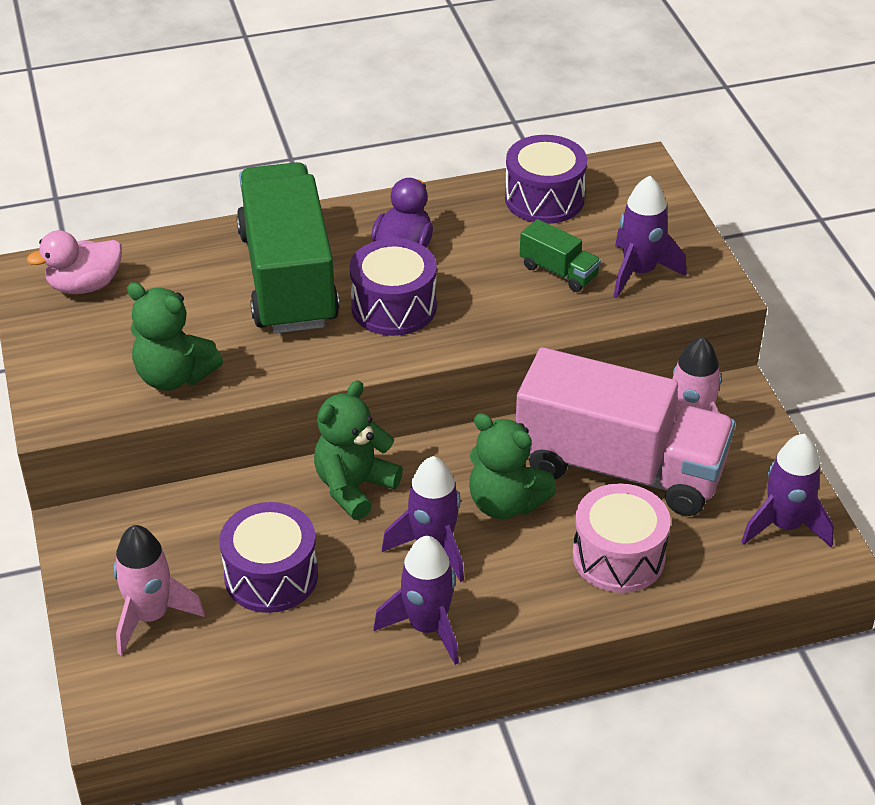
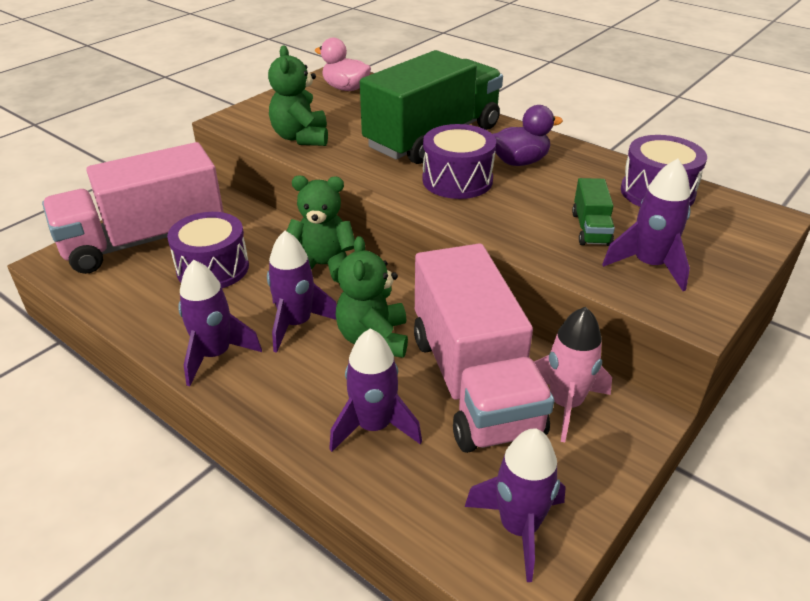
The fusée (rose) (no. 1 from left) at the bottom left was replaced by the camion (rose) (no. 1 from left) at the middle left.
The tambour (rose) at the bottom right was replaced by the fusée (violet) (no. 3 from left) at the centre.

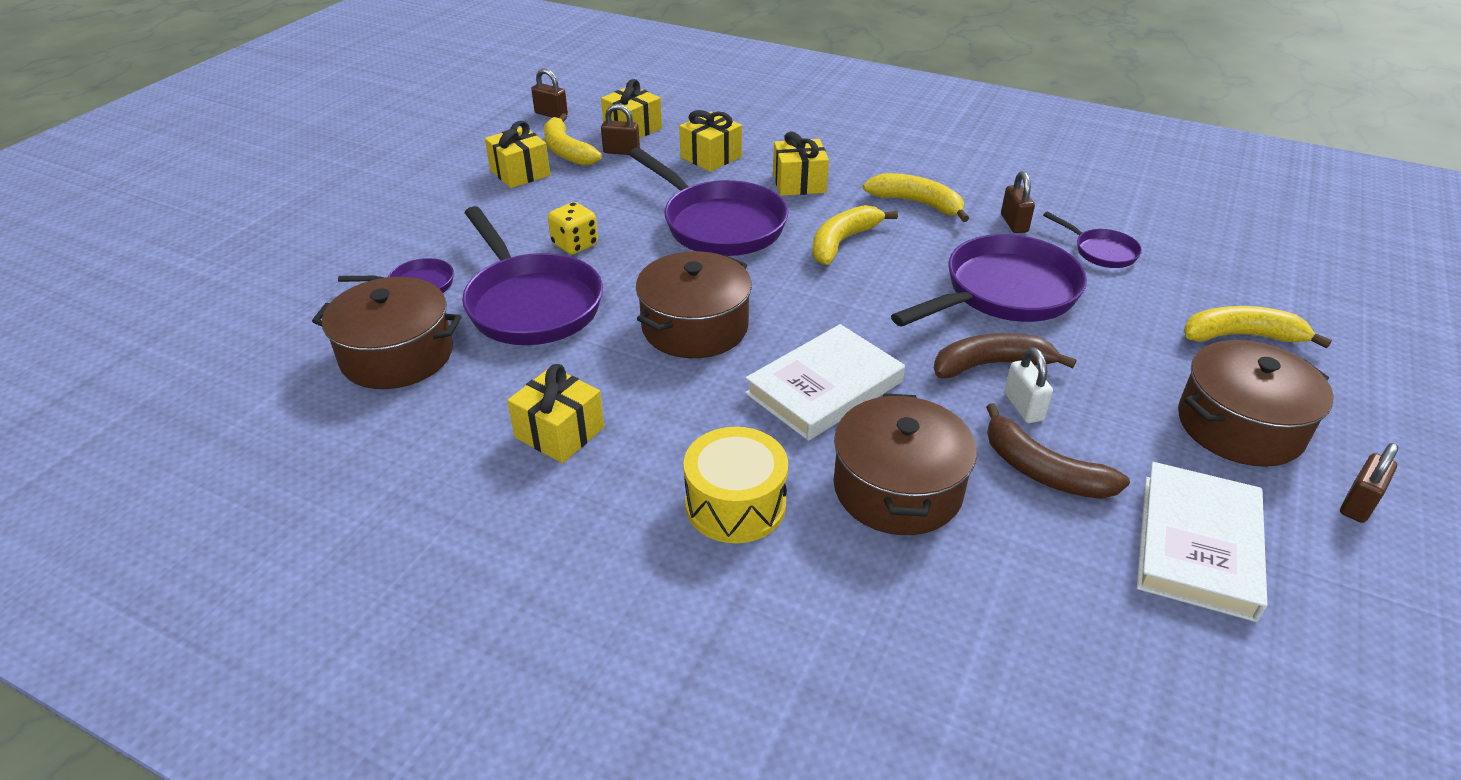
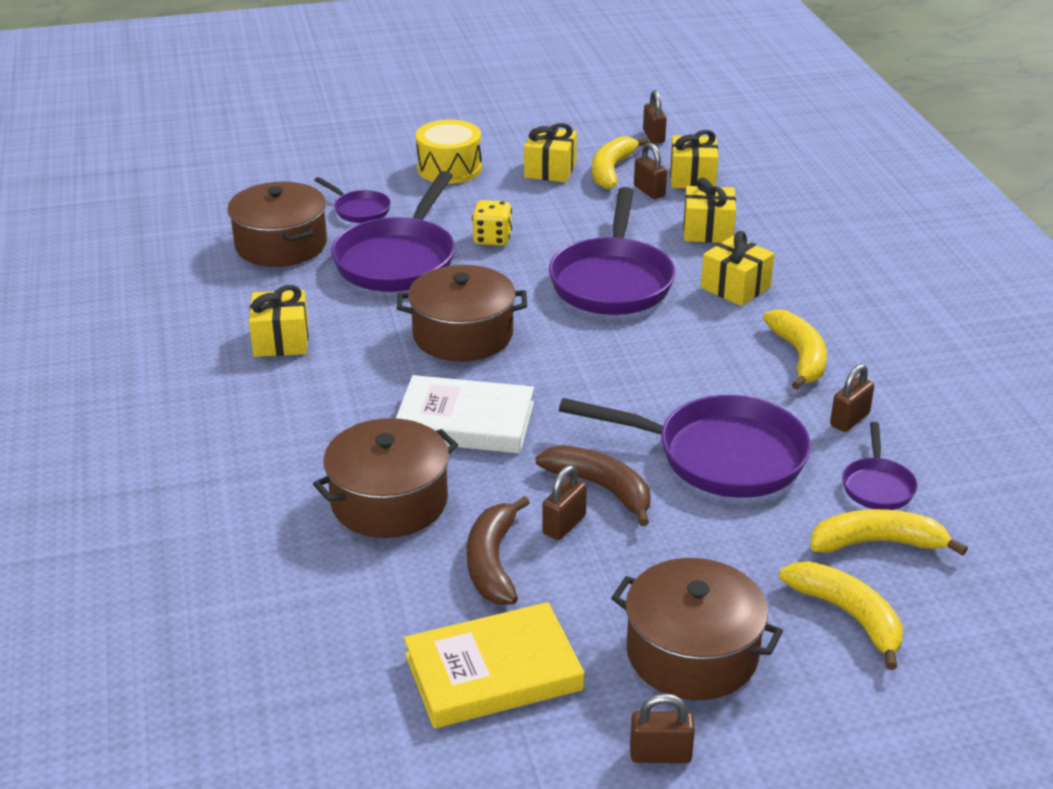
The tambour (jaune) moved from the centre to the top centre.
The banane (jaune) (no. 2 from left in the first image) moved from the top centre to the bottom right.
The cadenas (blanc) at the middle right became the cadenas (marron) (no. 1 from left) at the centre.
The livre (blanc) (no. 2 from left) at the bottom right became the livre (jaune) at the bottom centre.

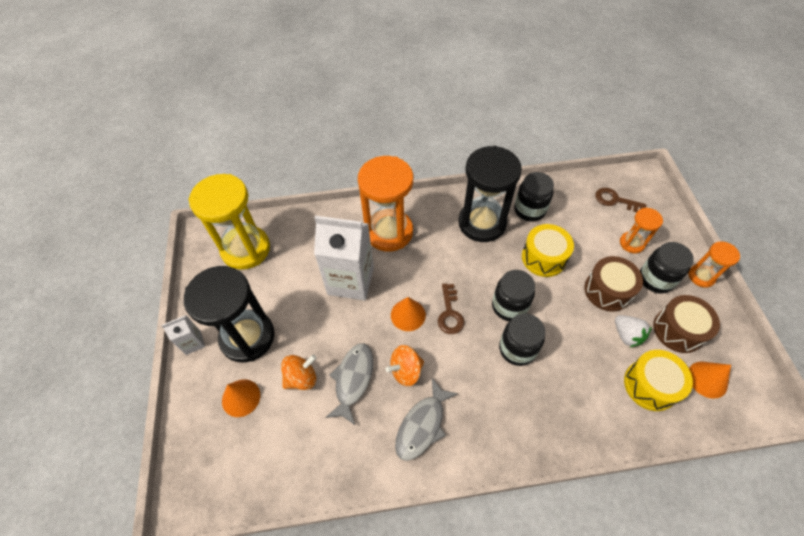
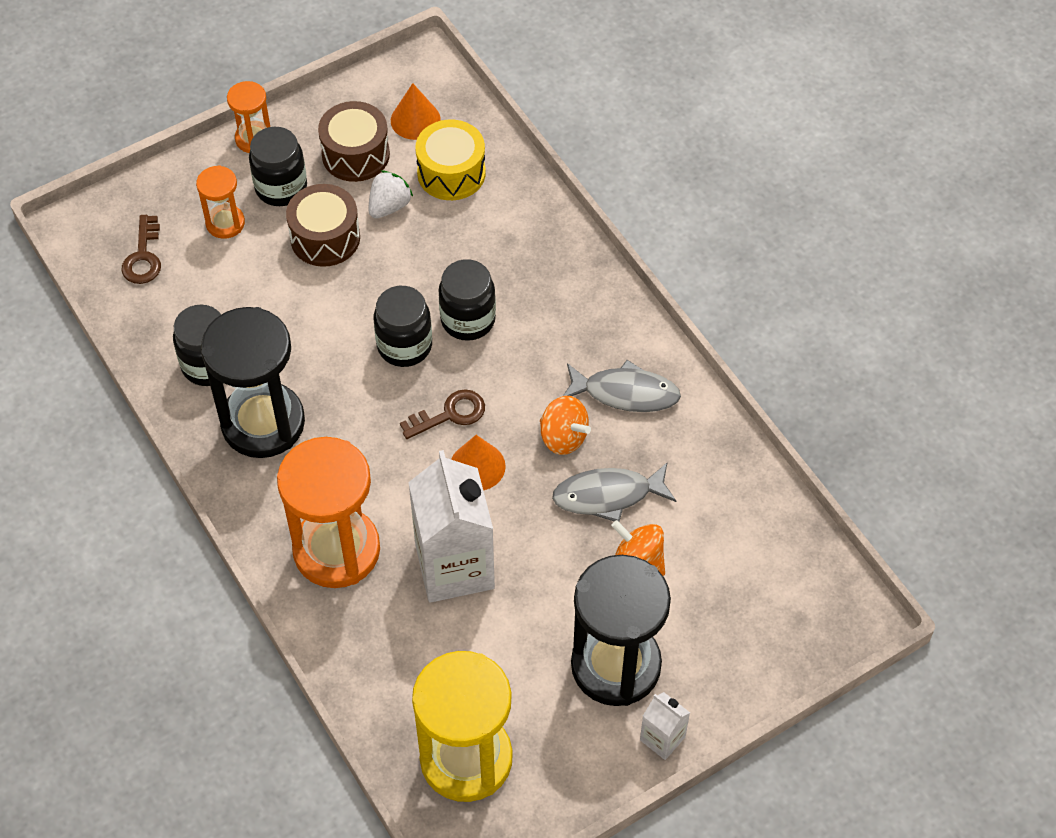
The cône (orange) (no. 1 from left) at the bottom left disappeared.
The tambour (jaune) (no. 1 from left) at the middle right disappeared.

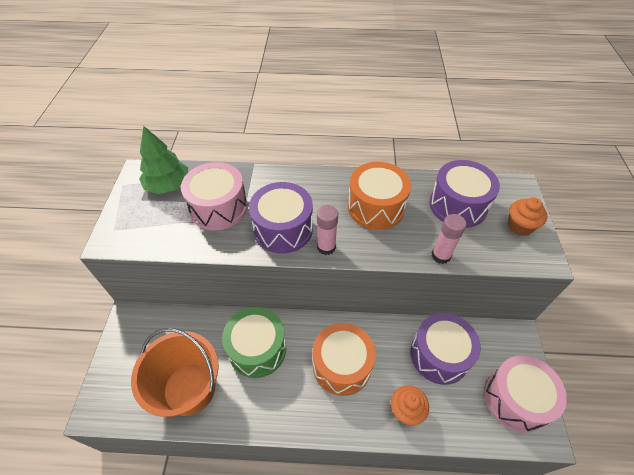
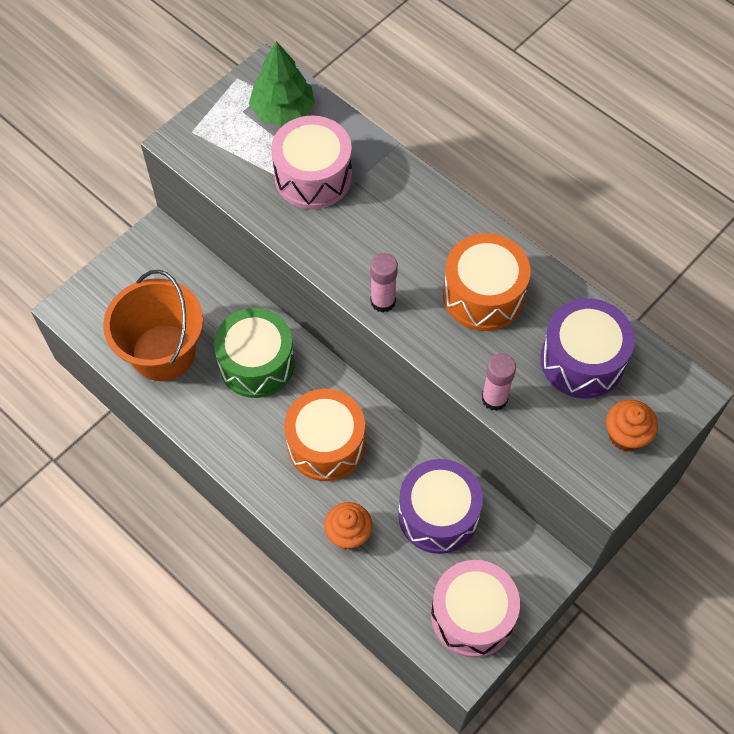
The tambour (violet) (no. 1 from left) at the centre disappeared.

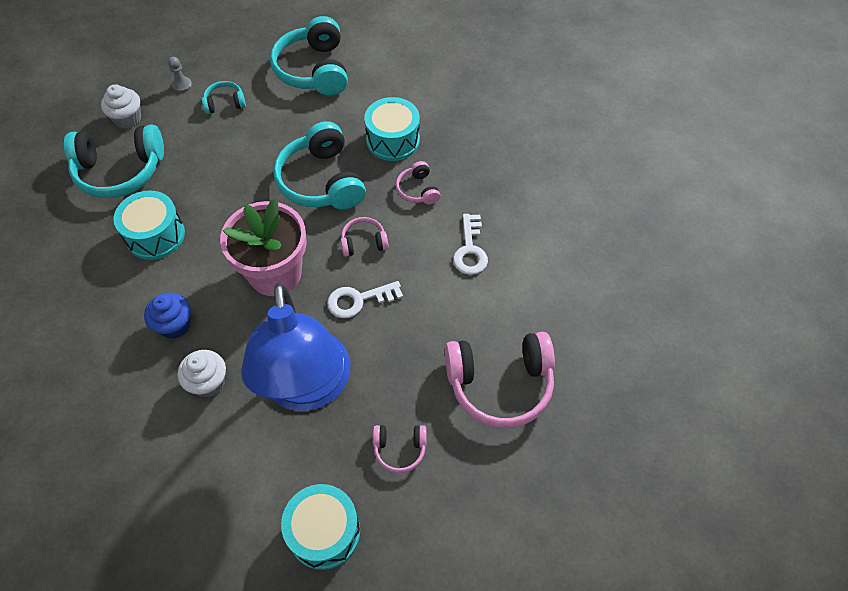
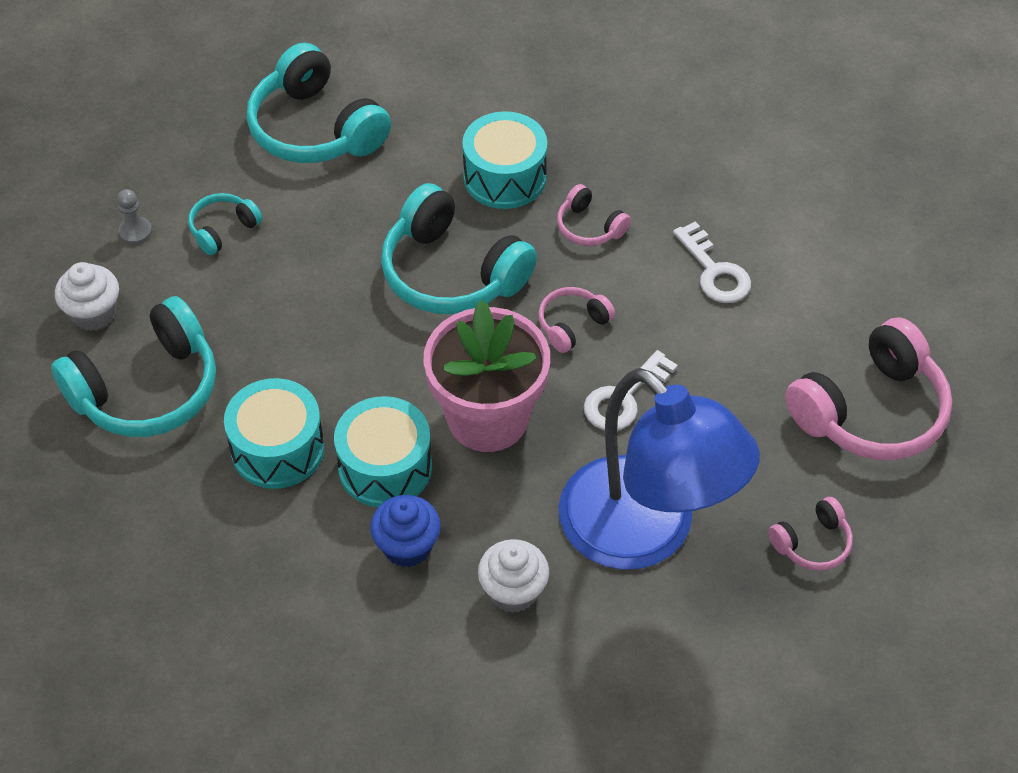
The tambour (turquoise) (no. 2 from left) moved from the bottom centre to the centre.

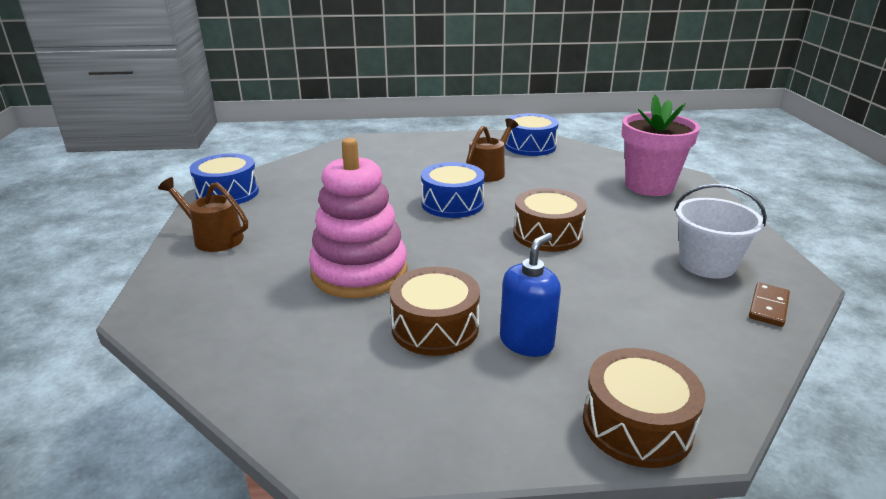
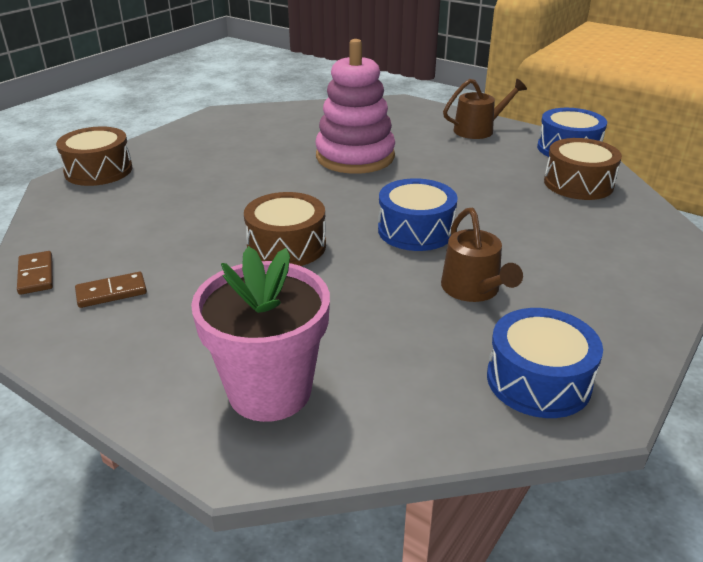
The distributeur de savon (bleu) at the centre disappeared.
The tambour (marron) (no. 1 from left in the first image) moved from the centre to the top right.
The seau (blanc) at the middle right was replaced by the domino (marron) (no. 2 from left) at the middle left.

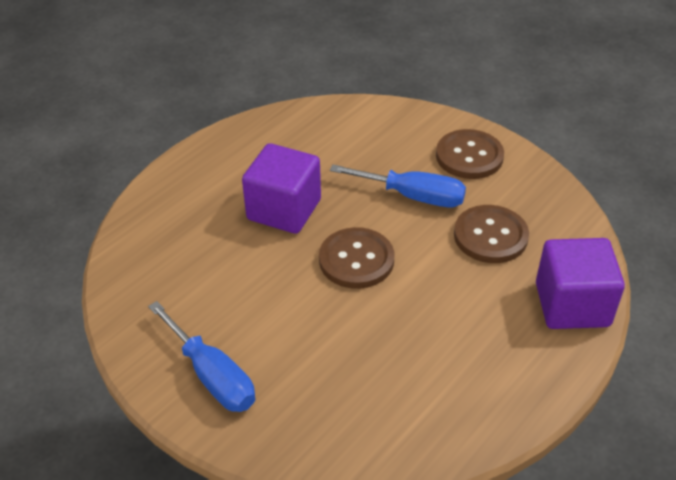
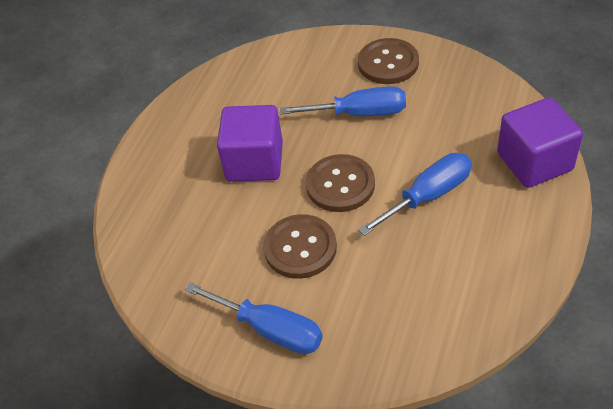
The tournevis (bleu) (no. 3 from left) at the middle right appeared.
The bouton (marron) (no. 3 from left in the first image) moved from the middle right to the centre.

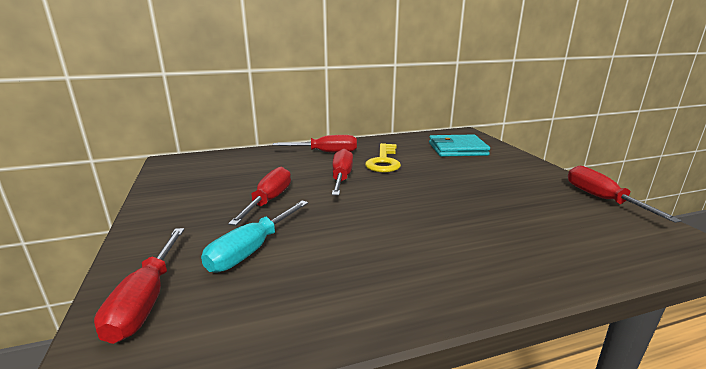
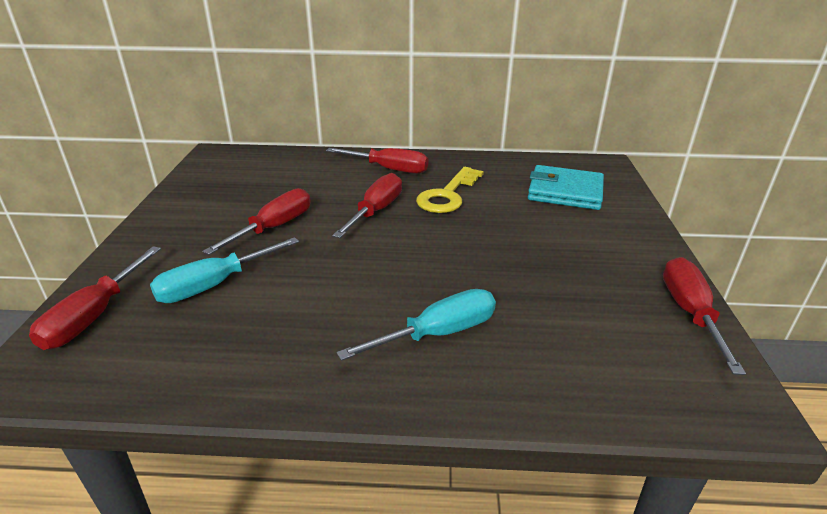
The tournevis (turquoise) (no. 2 from left) at the centre appeared.

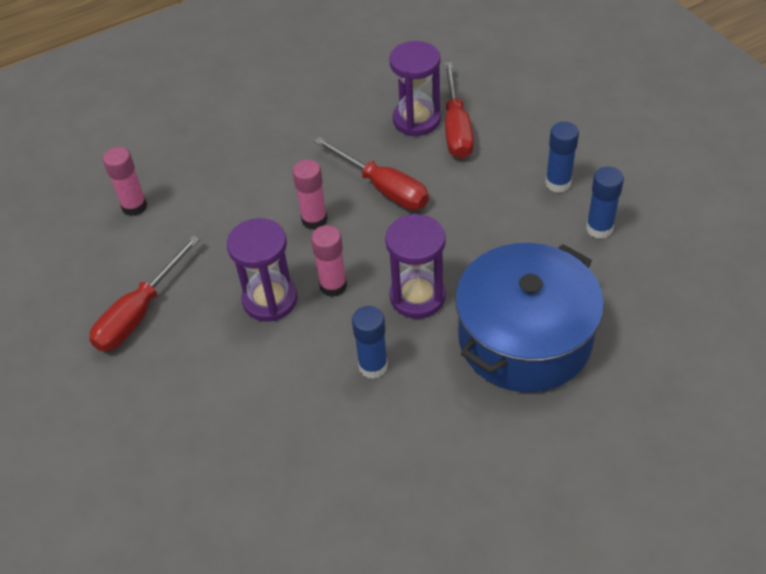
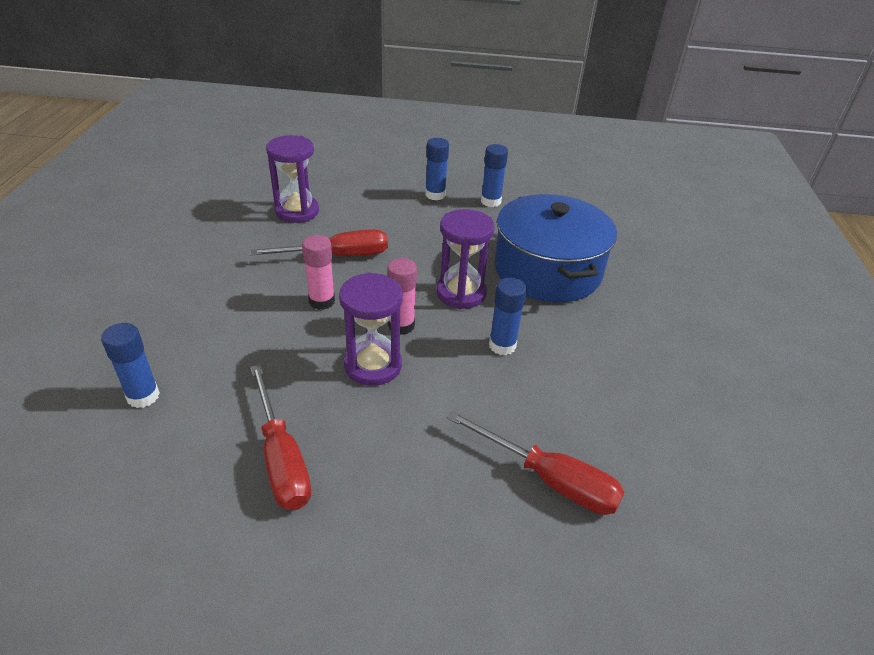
The tournevis (rouge) (no. 3 from left) moved from the top centre to the bottom centre.
The bâton de colle (rose) (no. 1 from left) at the top left became the bâton de colle (bleu) (no. 1 from left) at the middle left.

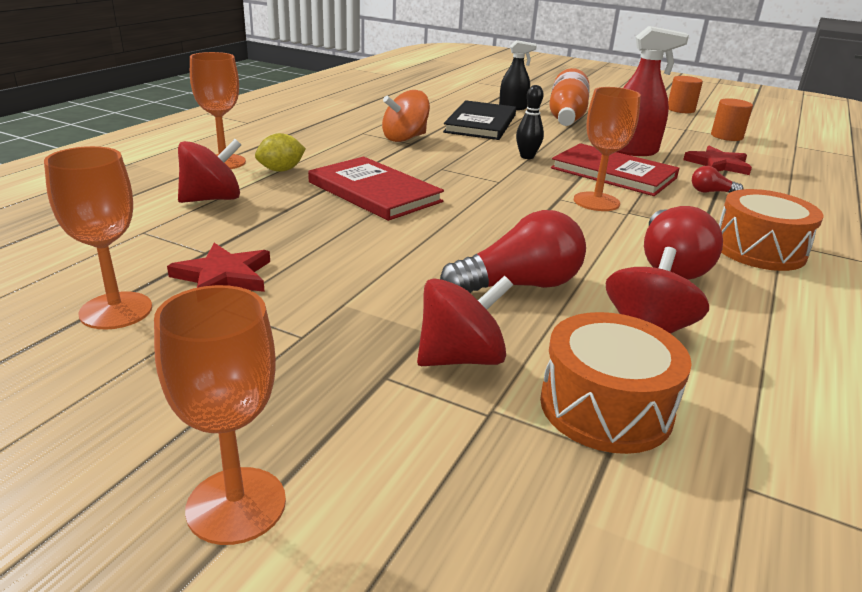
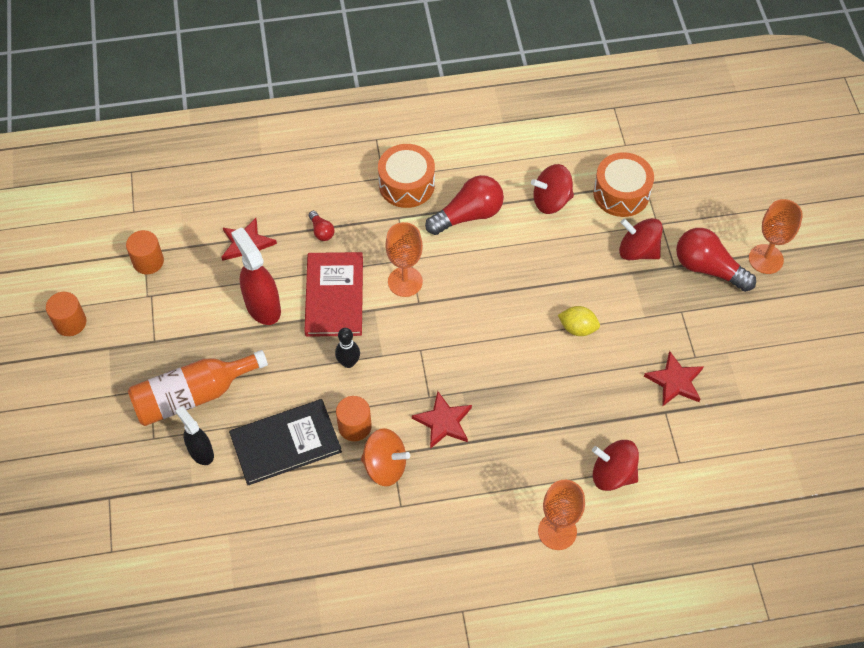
The verre à pied (orange) (no. 1 from left) at the middle left disappeared.
The livre (rouge) (no. 1 from left) at the top centre disappeared.
The cylindre (orange) (no. 3 from left) at the centre appeared.
The étoile (rouge) (no. 2 from left) at the centre appeared.
The citron (jaune) moved from the top left to the middle right.
The ampoule (rouge) (no. 1 from left in the first image) moved from the centre to the middle right.

